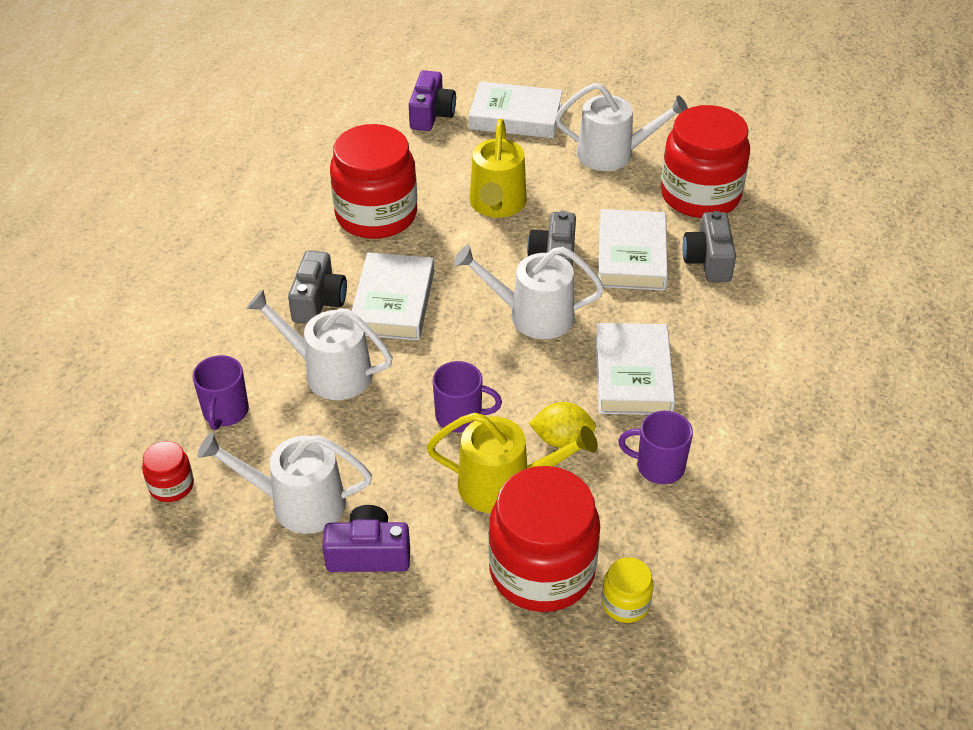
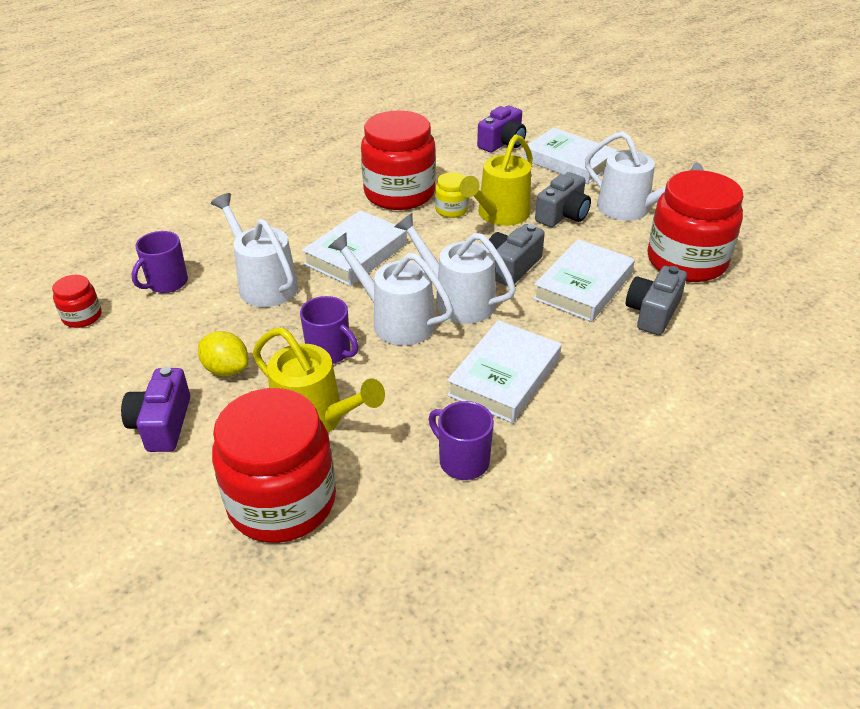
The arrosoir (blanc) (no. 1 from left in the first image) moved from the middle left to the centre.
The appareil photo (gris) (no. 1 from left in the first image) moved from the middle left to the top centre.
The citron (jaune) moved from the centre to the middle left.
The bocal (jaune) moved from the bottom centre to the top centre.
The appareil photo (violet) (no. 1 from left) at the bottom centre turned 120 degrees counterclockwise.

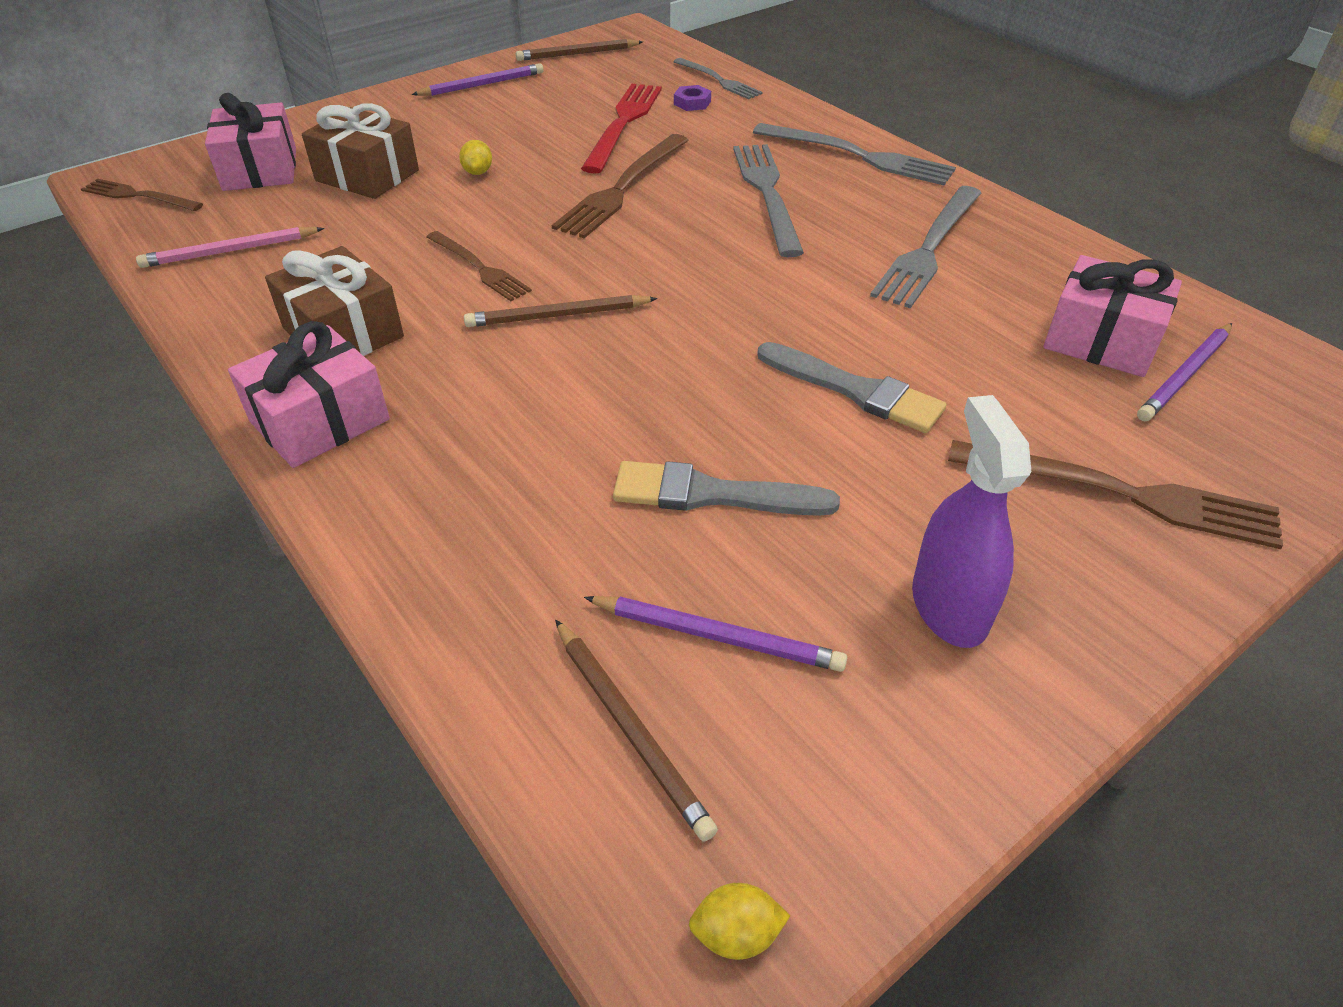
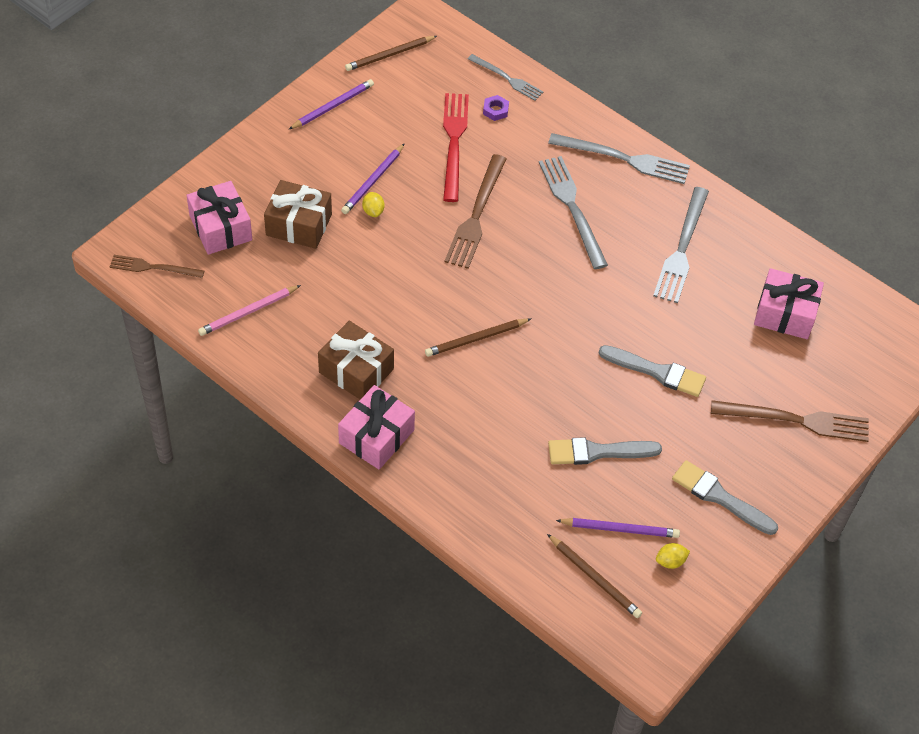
The fourchette (marron) (no. 2 from left) at the top centre disappeared.
The citron (jaune) (no. 2 from left) moved from the bottom centre to the bottom right.
The crayon (violet) (no. 3 from left in the first image) moved from the middle right to the top centre.
The vaporisateur (violet) at the middle right was replaced by the pinceau (gris) (no. 3 from left) at the bottom right.

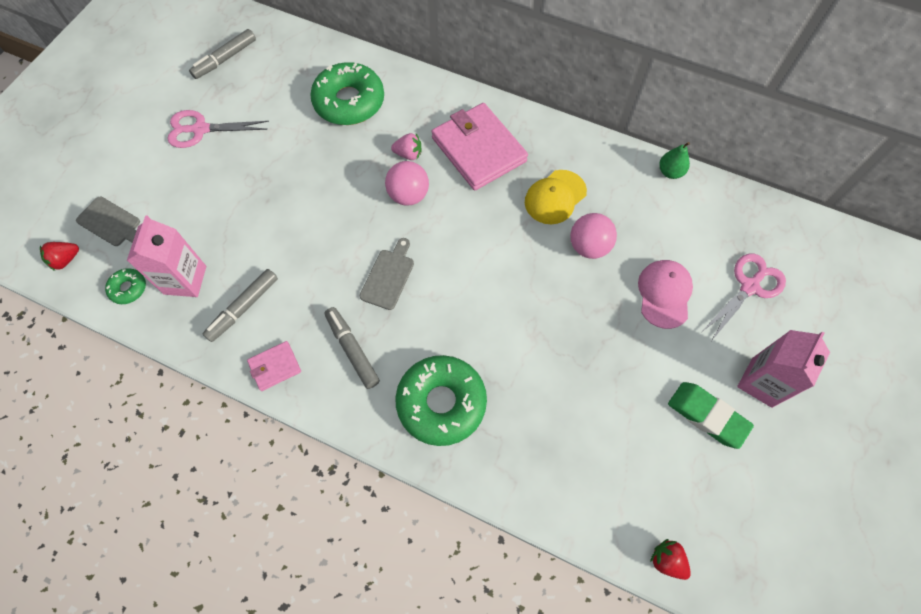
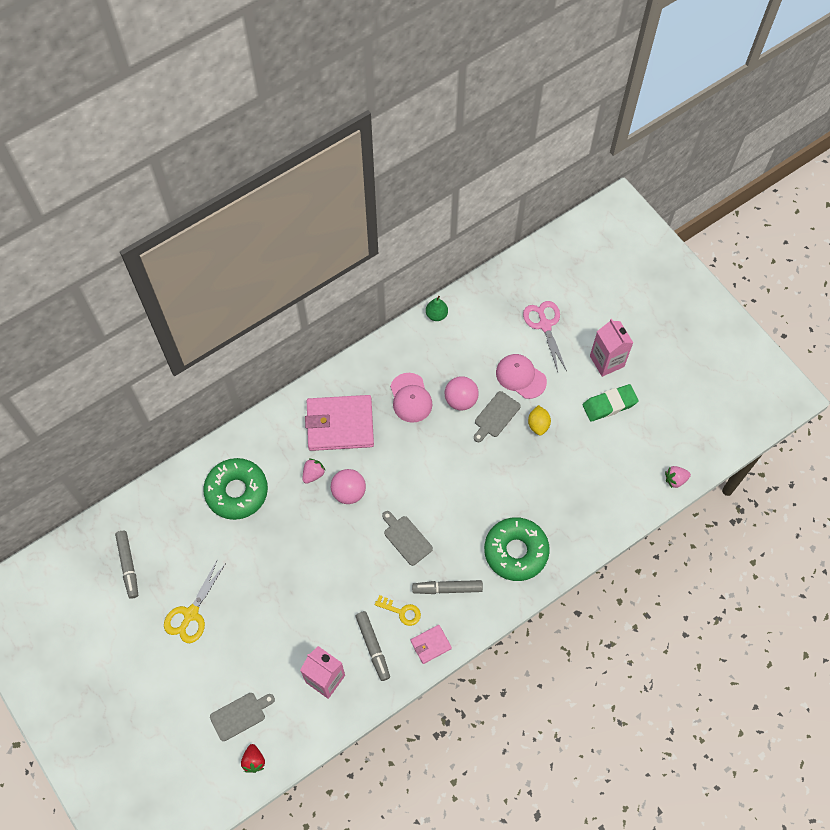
The beignet (vert) (no. 1 from left) at the middle left disappeared.
The clé (jaune) at the bottom centre appeared.
The planche à découper (gris) (no. 3 from left) at the centre appeared.
The citron (jaune) at the centre appeared.
The ciseaux (rose) (no. 1 from left) at the top left became the ciseaux (jaune) at the bottom left.
The casquette (jaune) at the top centre became the casquette (rose) (no. 1 from left) at the centre.
The fraise (rouge) (no. 2 from left) at the bottom right became the fraise (rose) (no. 2 from left) at the middle right.
The portefeuille (rose) (no. 1 from left in the first image) at the middle left turned 60 degrees clockwise.

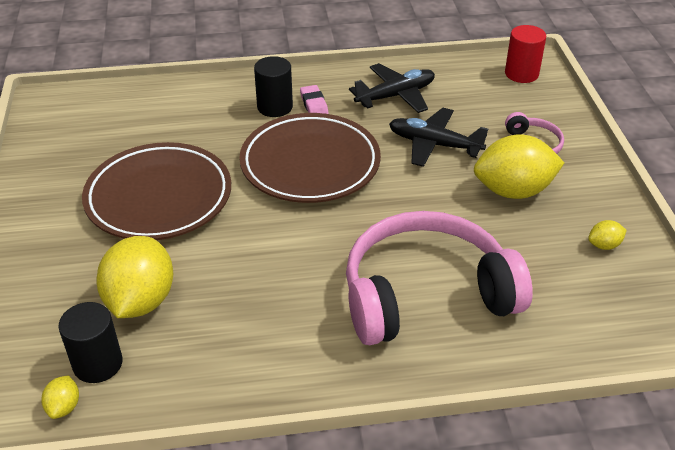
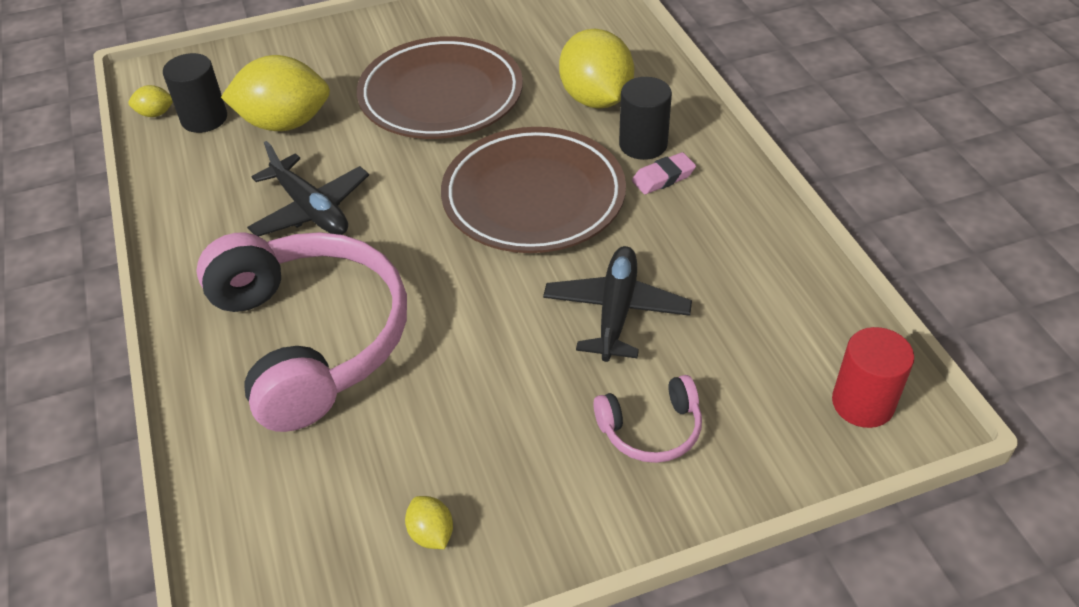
The avion (noir) (no. 1 from left) moved from the top centre to the top left.
The citron (jaune) (no. 3 from left in the first image) moved from the middle right to the top centre.

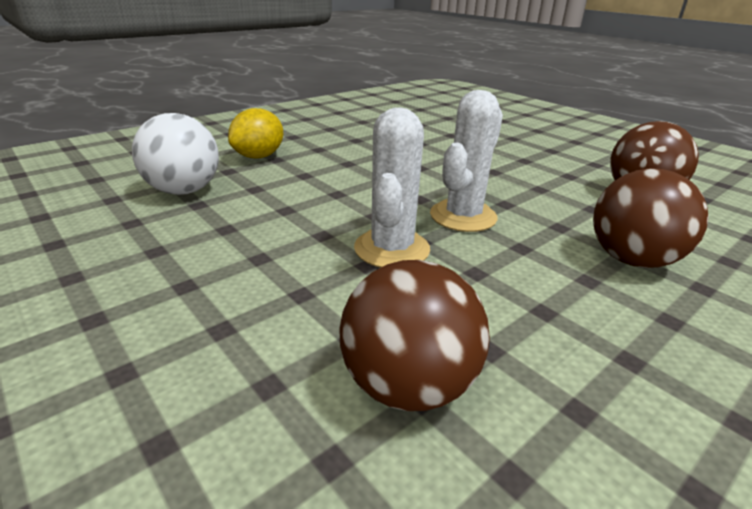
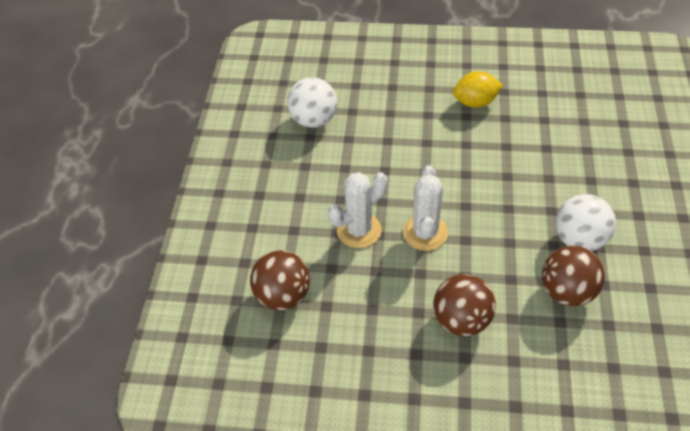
The balle (blanc) (no. 2 from left) at the middle right appeared.
The citron (jaune) moved from the top centre to the top right.
The cactus (blanc) (no. 2 from left) at the top centre turned 75 degrees counterclockwise.

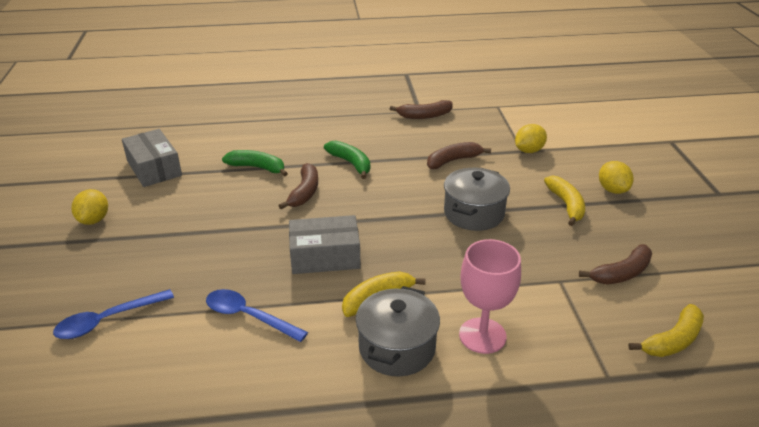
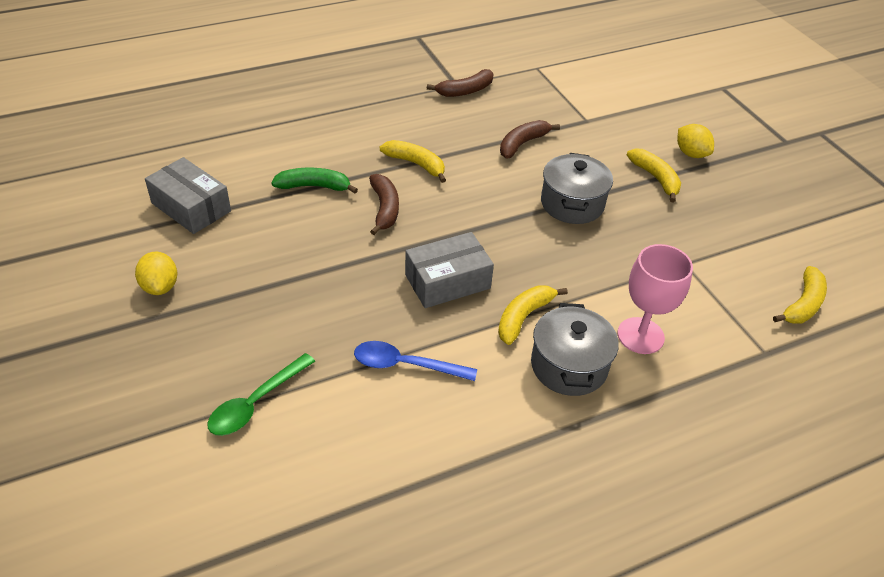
The citron (jaune) (no. 2 from left) at the top right disappeared.
The banane (marron) (no. 4 from left) at the middle right disappeared.
The cuillère (bleu) (no. 1 from left) at the bottom left became the cuillère (vert) at the bottom left.
The banane (vert) (no. 2 from left) at the centre became the banane (jaune) (no. 1 from left) at the top centre.

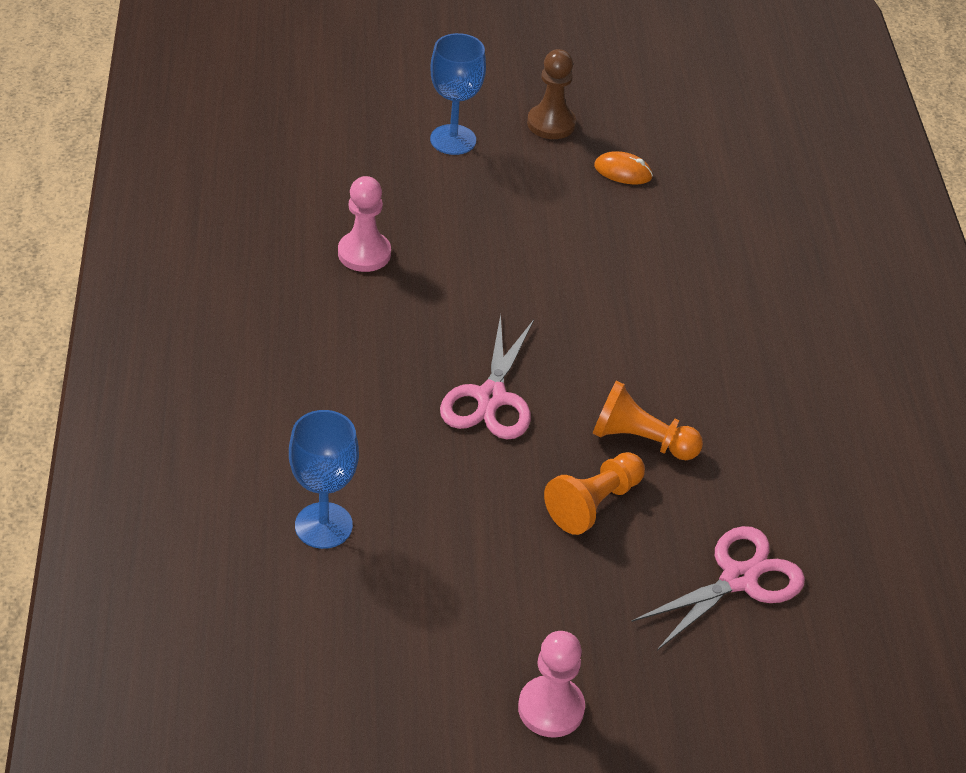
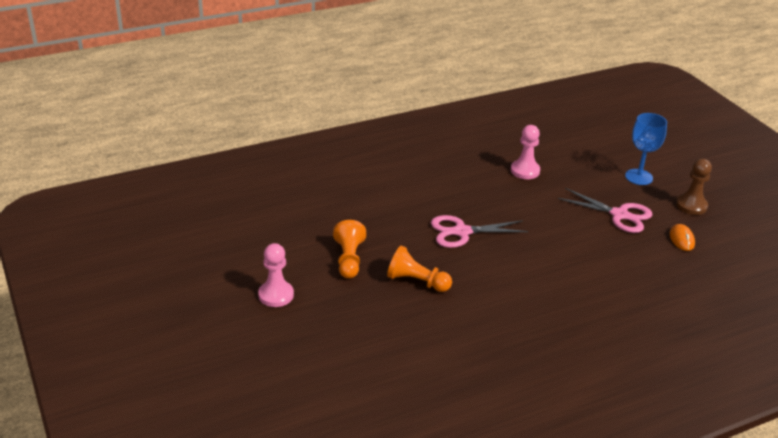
The verre à pied (bleu) (no. 1 from left) at the centre disappeared.
The pion (orange) (no. 2 from left in the first image) moved from the middle right to the centre.
The ciseaux (rose) (no. 2 from left) moved from the bottom right to the middle right.

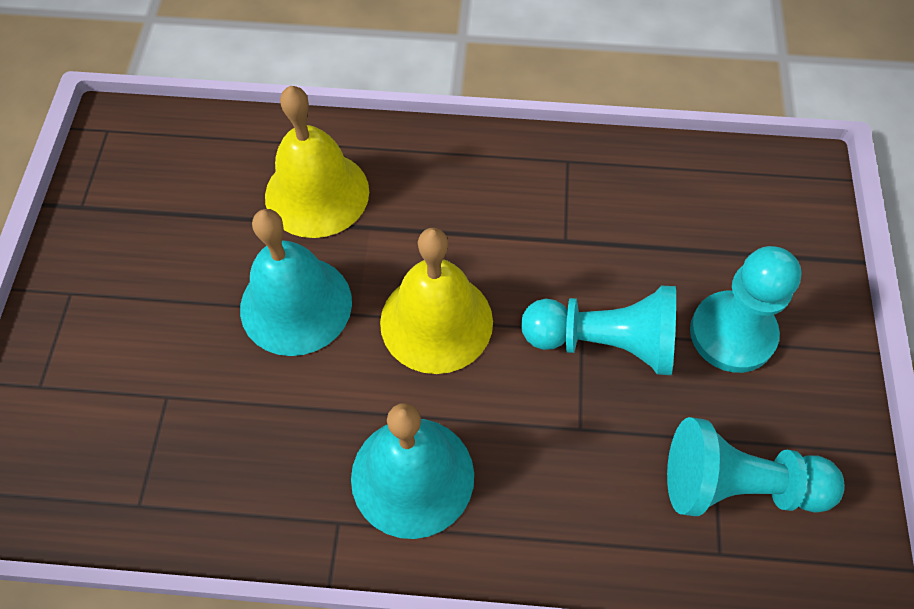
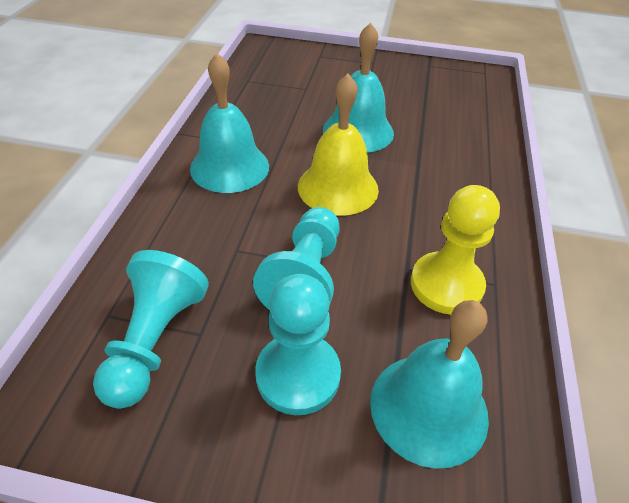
The cloche (jaune) (no. 1 from left) at the top centre disappeared.
The cloche (turquoise) (no. 3 from left) at the bottom right appeared.
The pion (jaune) at the middle right appeared.

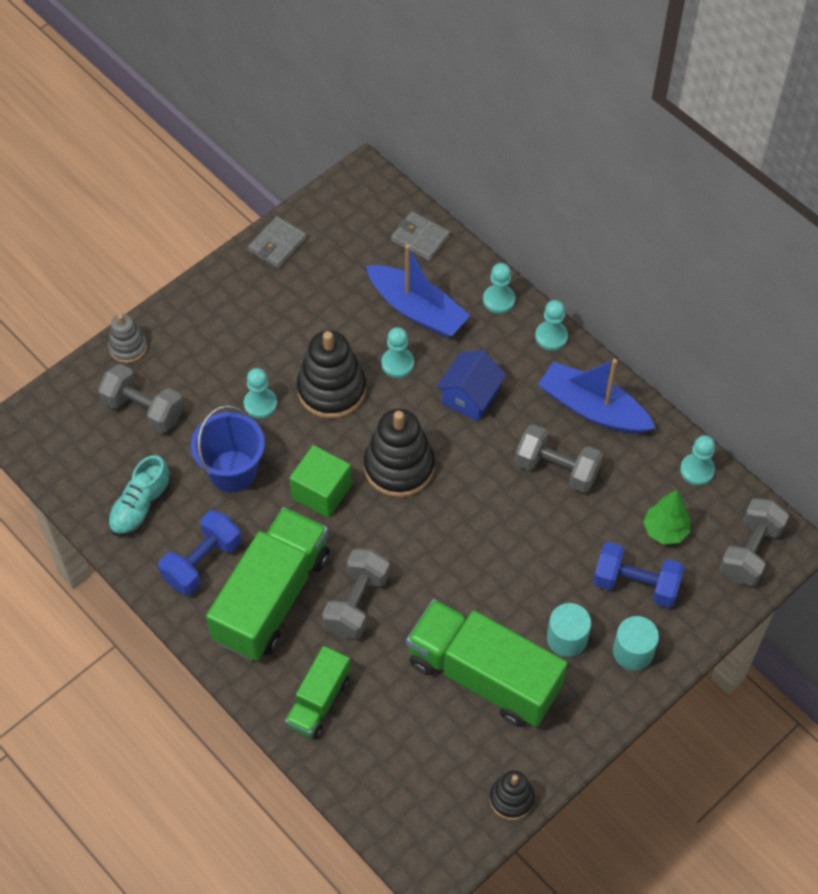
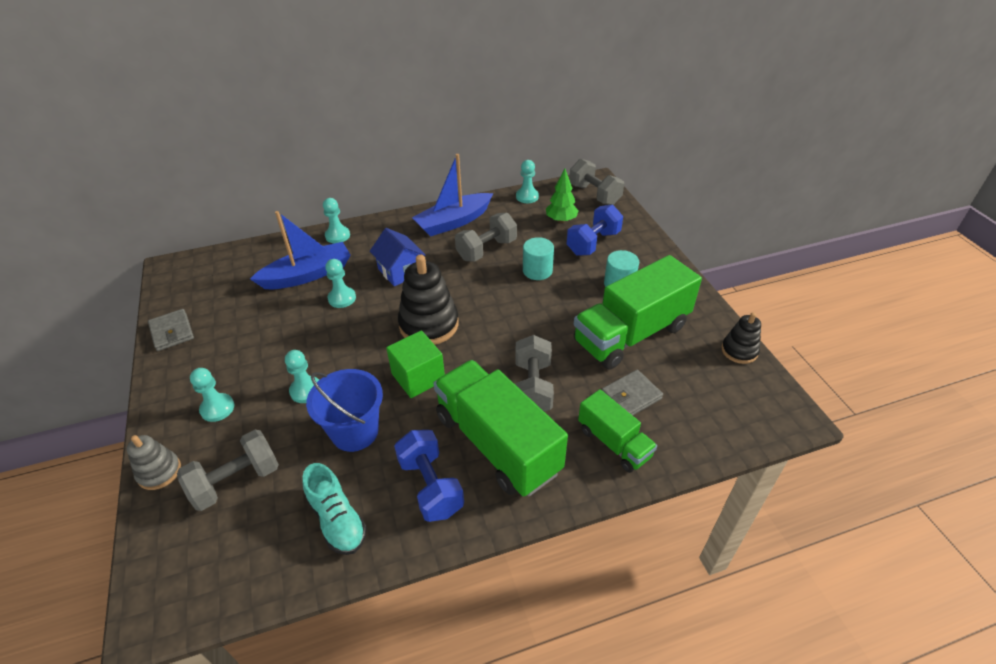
The jouet à empiler (noir) (no. 1 from left) at the centre disappeared.
The portefeuille (gris) (no. 2 from left) moved from the top centre to the centre.
The pion (turquoise) (no. 4 from left in the first image) moved from the middle right to the middle left.
The cylindre (turquoise) (no. 2 from left in the first image) moved from the bottom right to the centre.
The haltère (gris) (no. 2 from left in the first image) at the centre turned 45 degrees clockwise.

